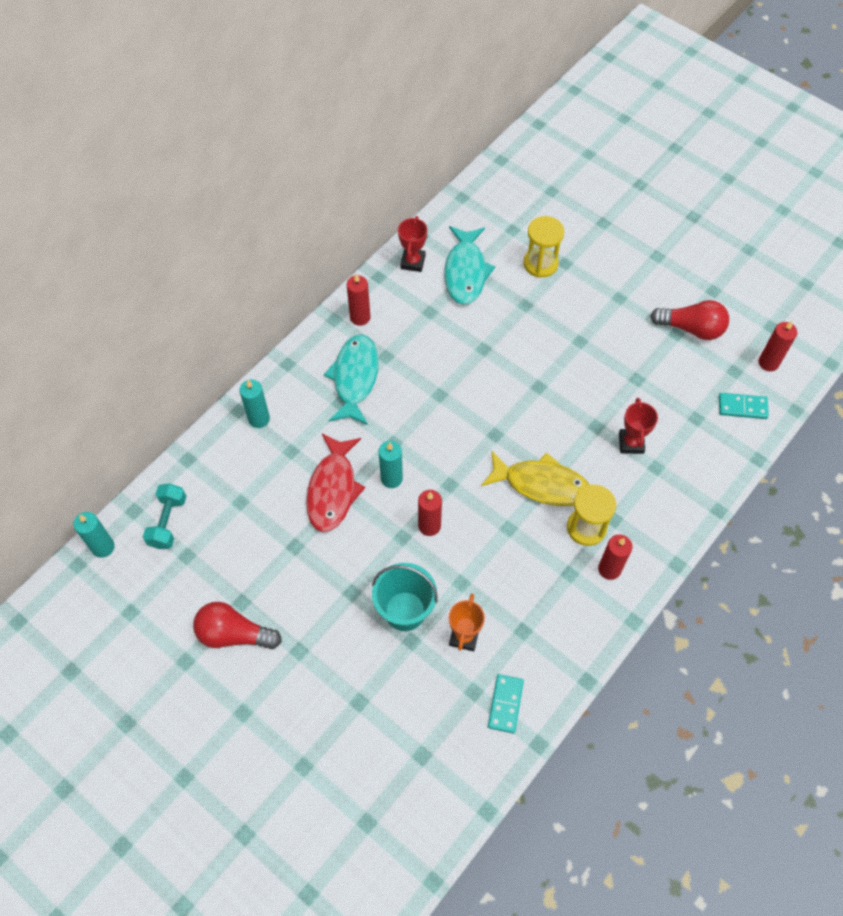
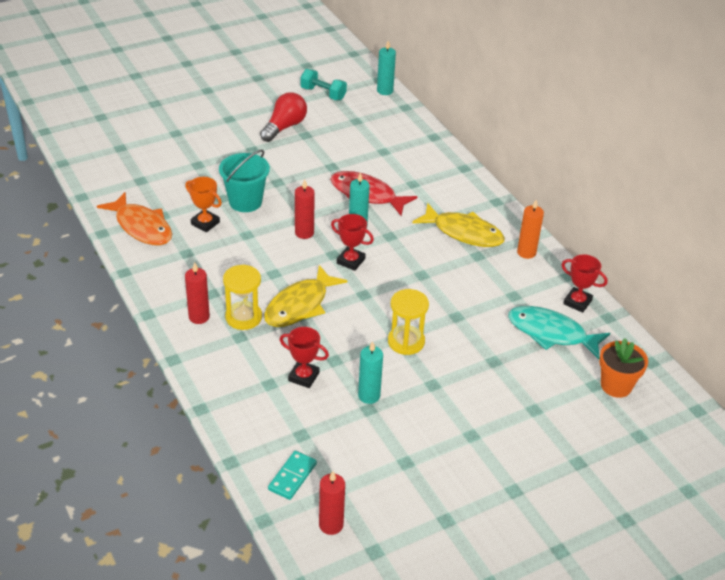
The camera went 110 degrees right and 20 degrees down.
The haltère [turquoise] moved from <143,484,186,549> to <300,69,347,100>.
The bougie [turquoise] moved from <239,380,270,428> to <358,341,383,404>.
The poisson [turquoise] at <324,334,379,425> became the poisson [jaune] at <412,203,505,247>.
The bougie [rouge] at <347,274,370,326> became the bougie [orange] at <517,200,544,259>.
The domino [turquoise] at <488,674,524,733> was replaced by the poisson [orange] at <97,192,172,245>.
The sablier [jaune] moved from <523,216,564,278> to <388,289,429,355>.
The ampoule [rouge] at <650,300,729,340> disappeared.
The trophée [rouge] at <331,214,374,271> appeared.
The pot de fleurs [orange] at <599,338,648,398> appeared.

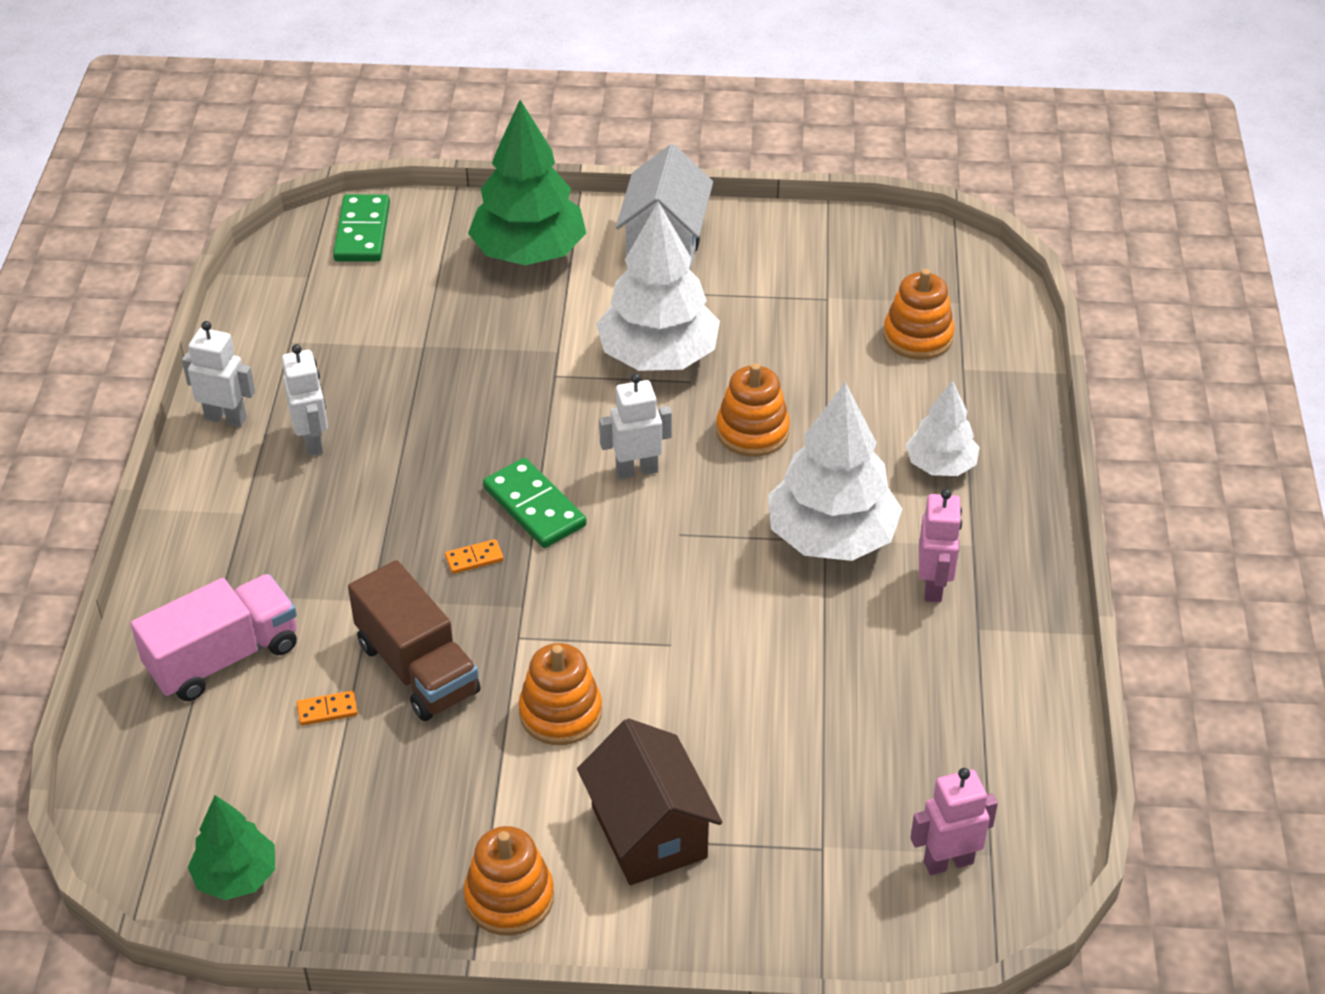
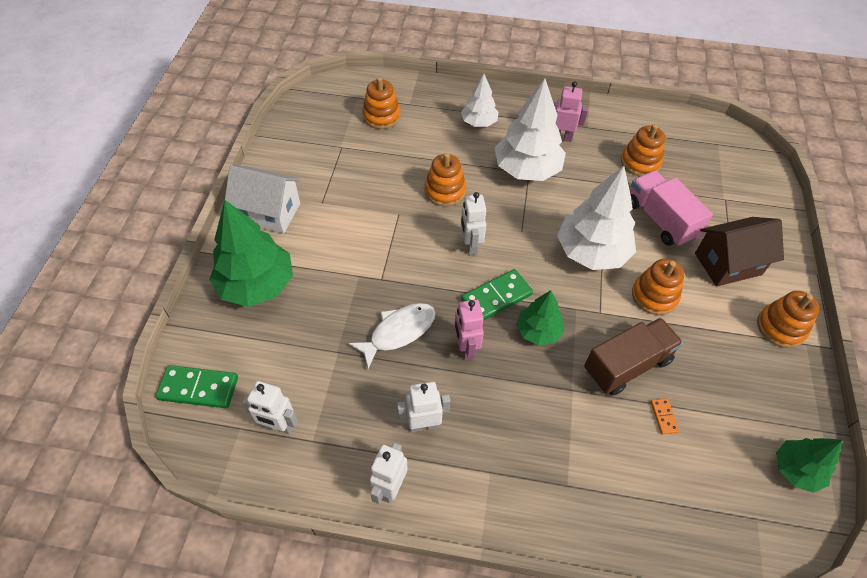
The camera went 85 degrees left and 10 degrees up.
The camion [rose] moved from <131,574,297,701> to <630,171,713,247>.
The domino [orange] at <445,539,504,574> was replaced by the arbre [vert] at <516,290,564,346>.
The arbre [blanc] moved from <596,202,720,371> to <557,166,636,270>.
The robot [rose] moved from <910,768,998,875> to <454,300,484,360>.
The robot [blanc] at <242,381,298,435> appeared.
The poisson [blanc] at <348,303,436,369> appeared.
The jouet à empiler [orange] at <621,124,665,176> appeared.

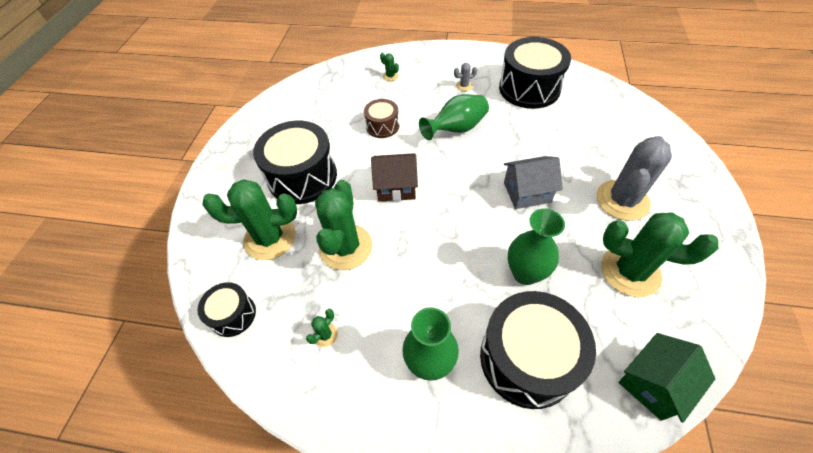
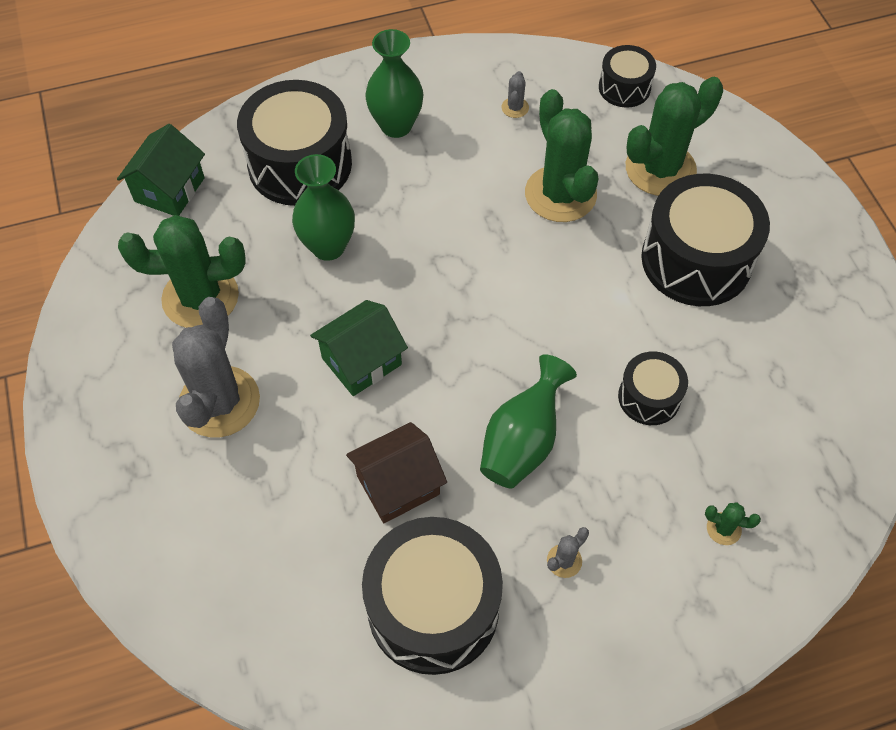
The camera went 150 degrees right and 5 degrees up.
The cactus [vert] at <306,309,338,347> became the cactus [gris] at <502,71,529,118>.
The tambour [marron] at <364,99,399,138> became the tambour [noir] at <618,351,688,425>.
The maison [marron] moved from <371,153,418,202> to <346,422,447,523>.
The maison [gris] at <504,156,563,209> became the maison [vert] at <310,300,408,396>.

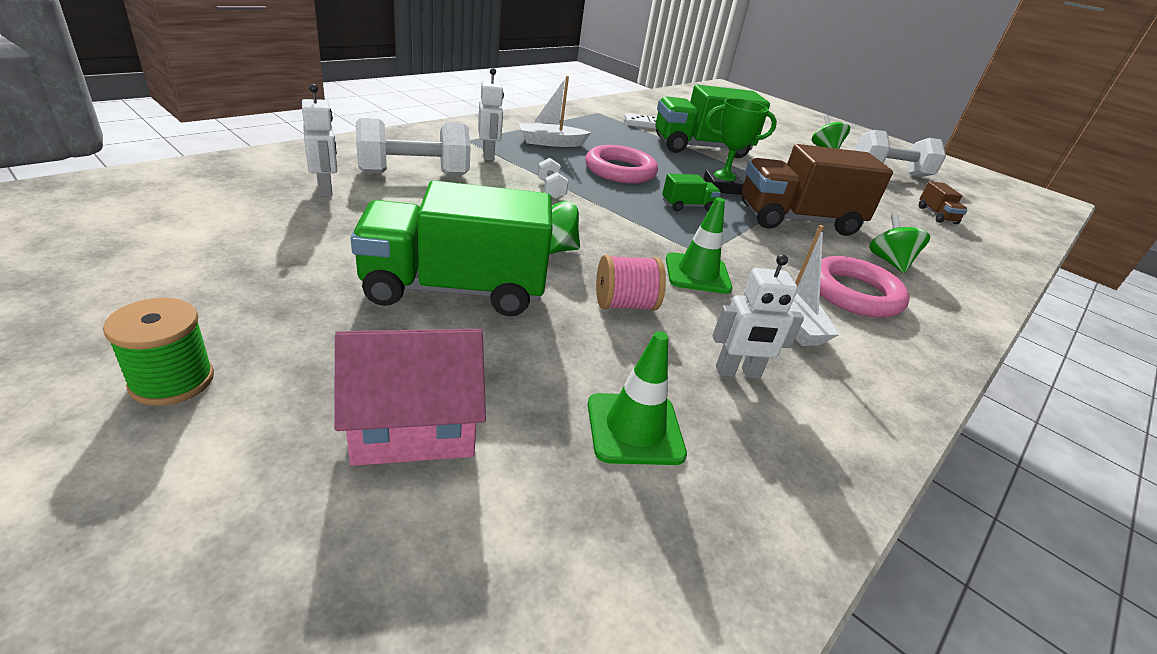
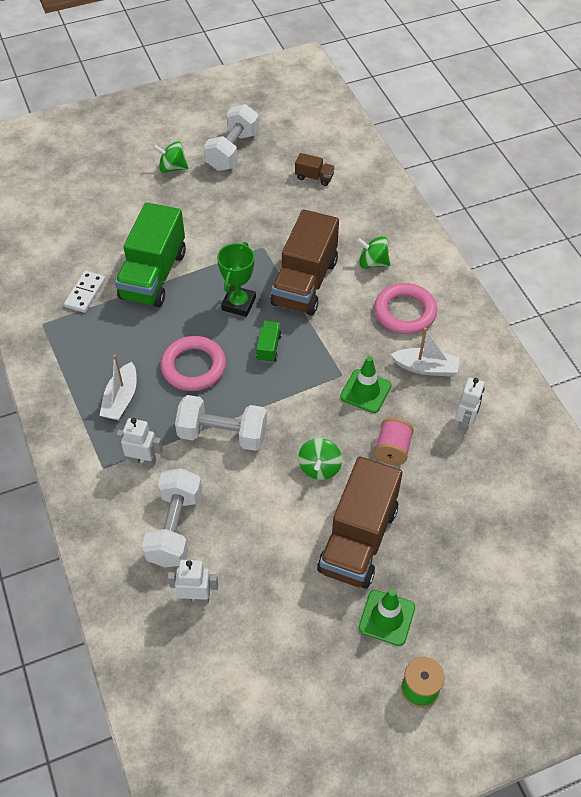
The camera went 60 degrees left and 20 degrees up.
The maison [rose] at <334,329,486,466> disappeared.
The camion [vert] at <351,180,553,316> became the camion [marron] at <317,457,402,589>.
The haltère [blanc] at <538,158,569,199> changed to 2.10 times the size.
The cône de chantier [vert] moved from <588,331,687,465> to <359,589,415,646>.

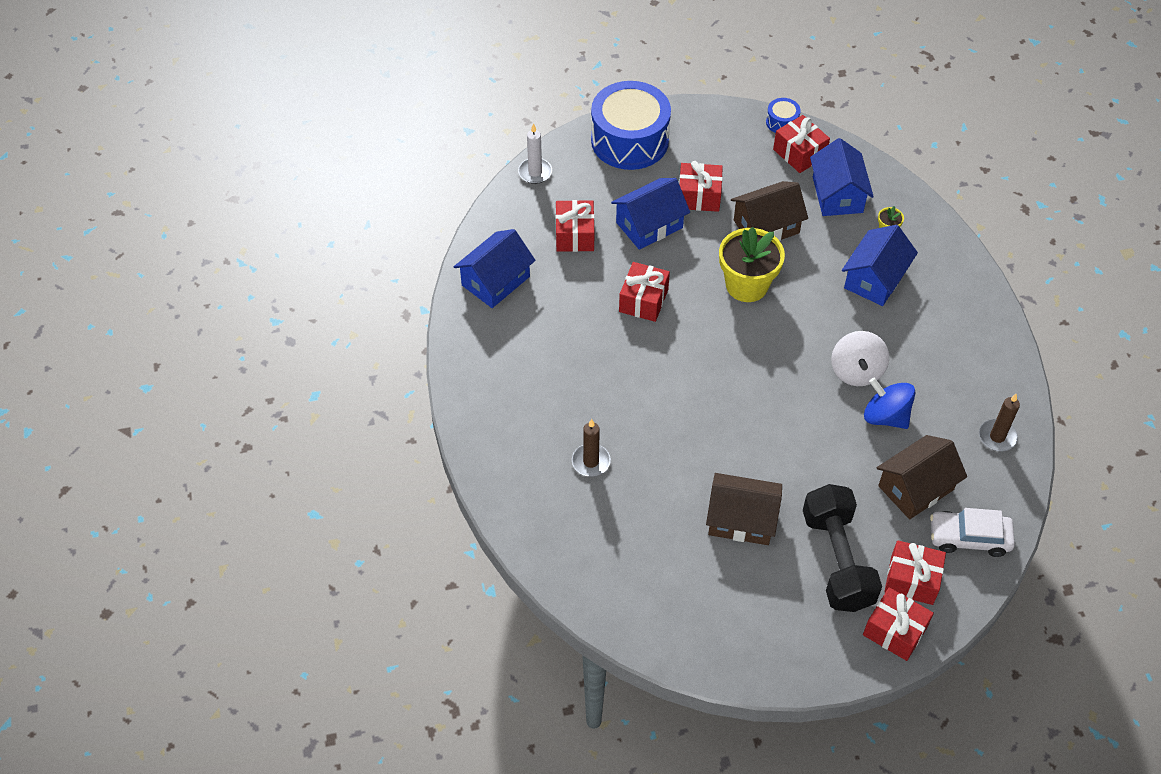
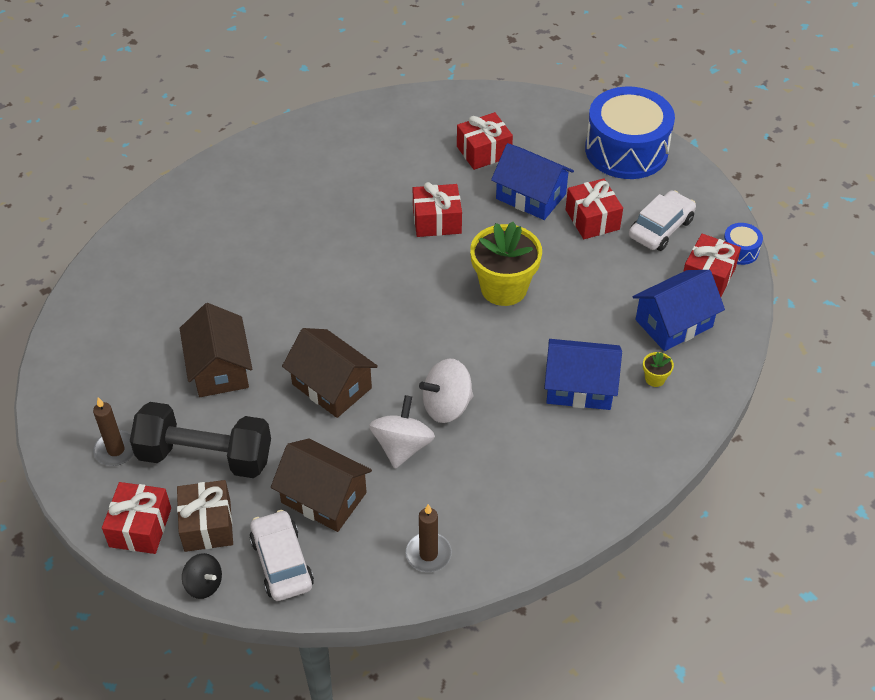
The camera went 65 degrees right and 5 degrees down.
The maison [bleu] at <454,229,535,308> disappeared.
The bougie [blanc] at <518,123,552,184> disappeared.
The bougie [marron] moved from <572,419,611,477> to <93,397,134,466>.
The maison [marron] moved from <731,181,808,241> to <282,328,378,418>.
The haltère [noir] at <803,484,882,612> turned 45 degrees clockwise.
The toupie [bleu] at <864,378,916,429> became the toupie [blanc] at <369,395,435,469>.
The cadeau [rouge] at <884,540,946,605> became the cadeau [marron] at <177,480,233,552>.
The toupie [noir] at <182,553,222,599> appeared.
The voiture [blanc] at <629,190,696,251> appeared.

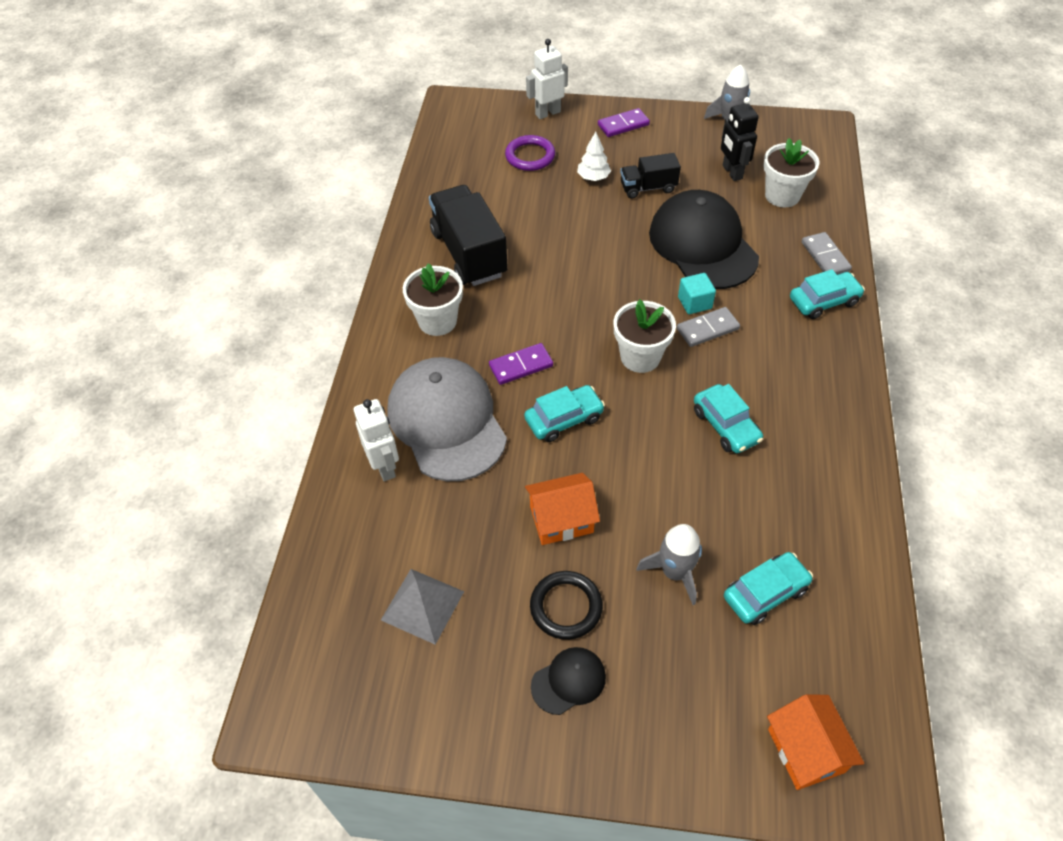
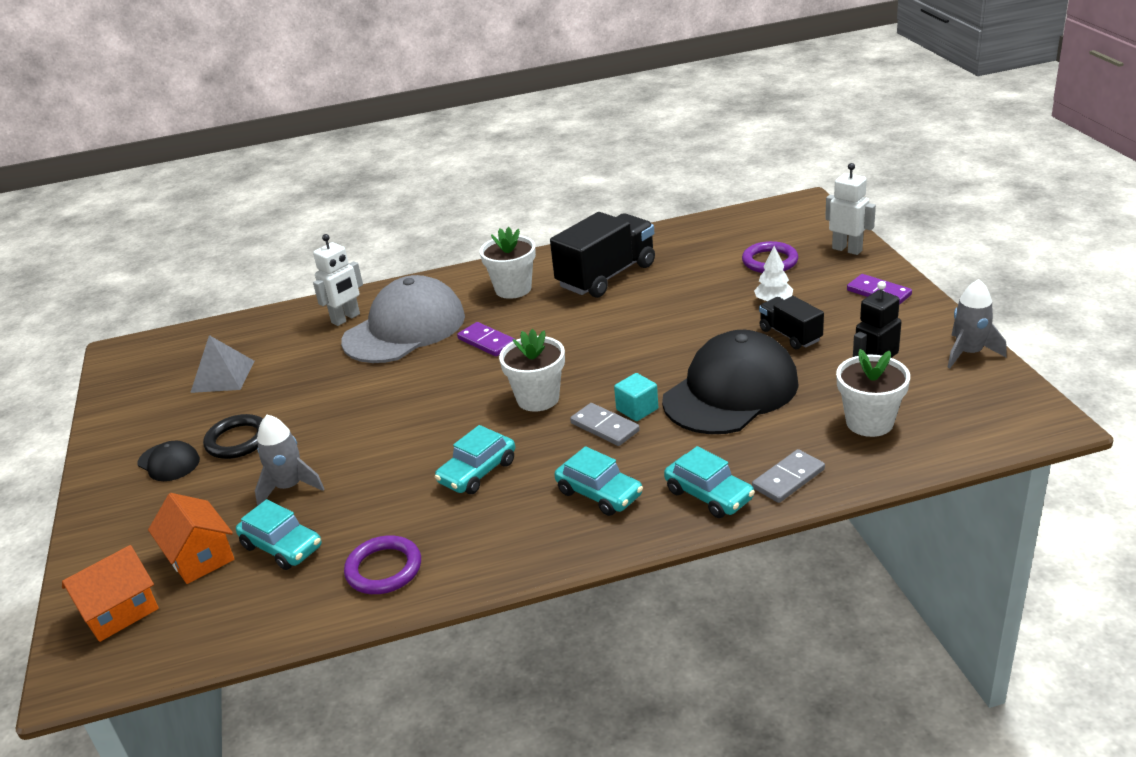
The camera went 70 degrees right and 20 degrees down.
The voiture [turquoise] moved from <524,385,605,442> to <554,446,643,516>.
The maison [orange] moved from <525,473,600,545> to <148,493,234,584>.
The anneau [violet] at <344,535,421,594> appeared.

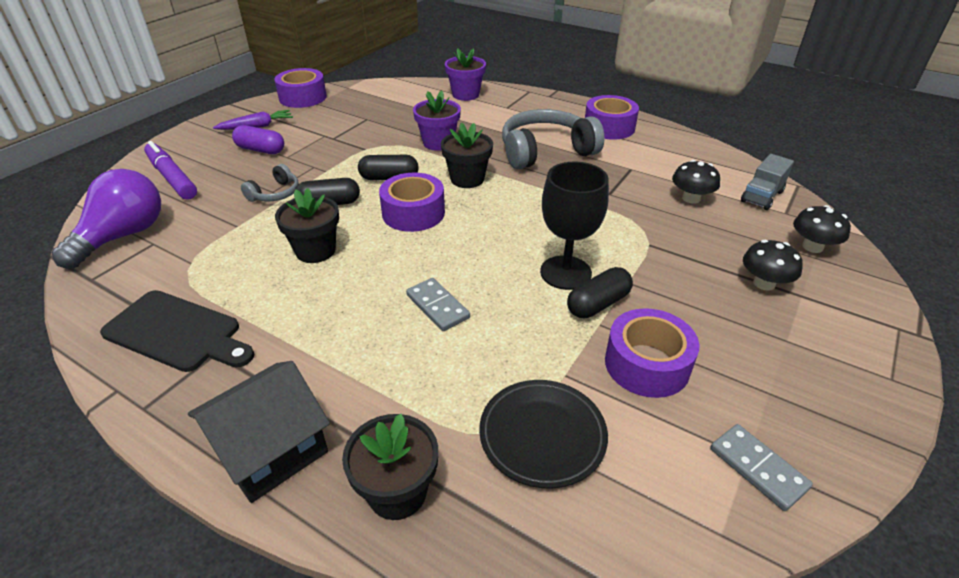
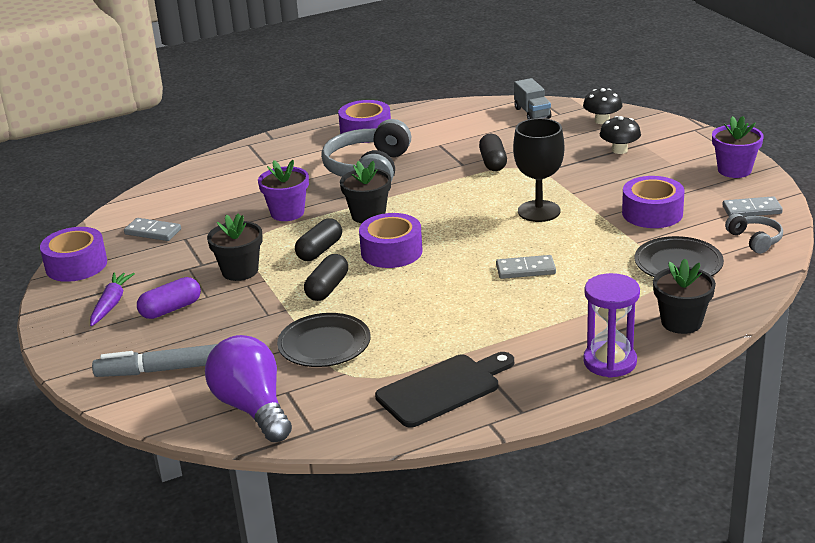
The camera went 55 degrees left and 10 degrees down.
The feutre [violet] at <144,141,197,200> became the feutre [gris] at <92,344,217,377>.
The maison [noir] at <188,361,330,503> was replaced by the sablier [violet] at <583,273,640,378>.
The casque audio [gris] moved from <241,164,299,202> to <725,214,783,254>.
The pot de fleurs [noir] moved from <275,188,339,263> to <207,213,263,281>.
The pot de fleurs [violet] moved from <445,48,486,101> to <712,116,764,178>.
The gélule [noir] moved from <567,267,633,318> to <479,134,507,171>.
The champignon [noir] at <672,160,720,204> disappeared.
The domino [gris] at <124,218,181,241> appeared.
The assiette [noir] at <277,313,371,367> appeared.

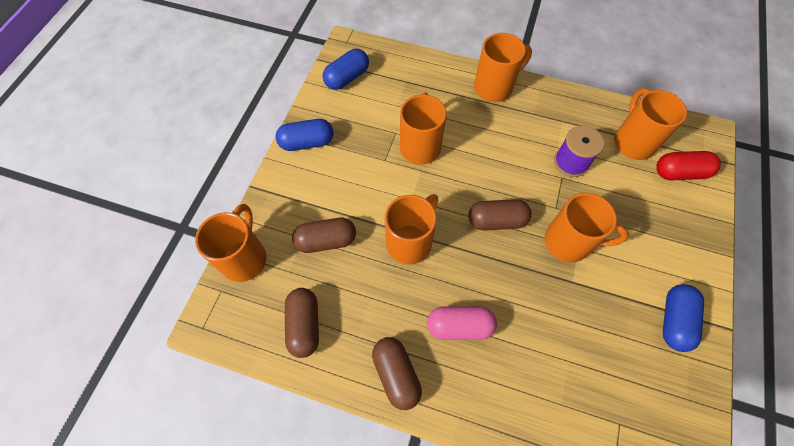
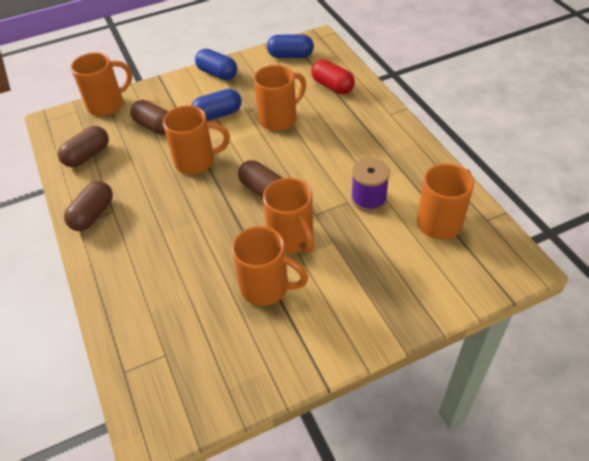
The camera went 50 degrees right and 15 degrees down.
The gélule [rose] at <427,306,497,340> disappeared.
The tasse [orange] moved from <474,33,532,102> to <232,226,308,306>.
The gélule [rouge] moved from <656,151,721,180> to <311,59,355,94>.
The gélule [bleu] moved from <663,284,704,352> to <191,89,242,121>.

